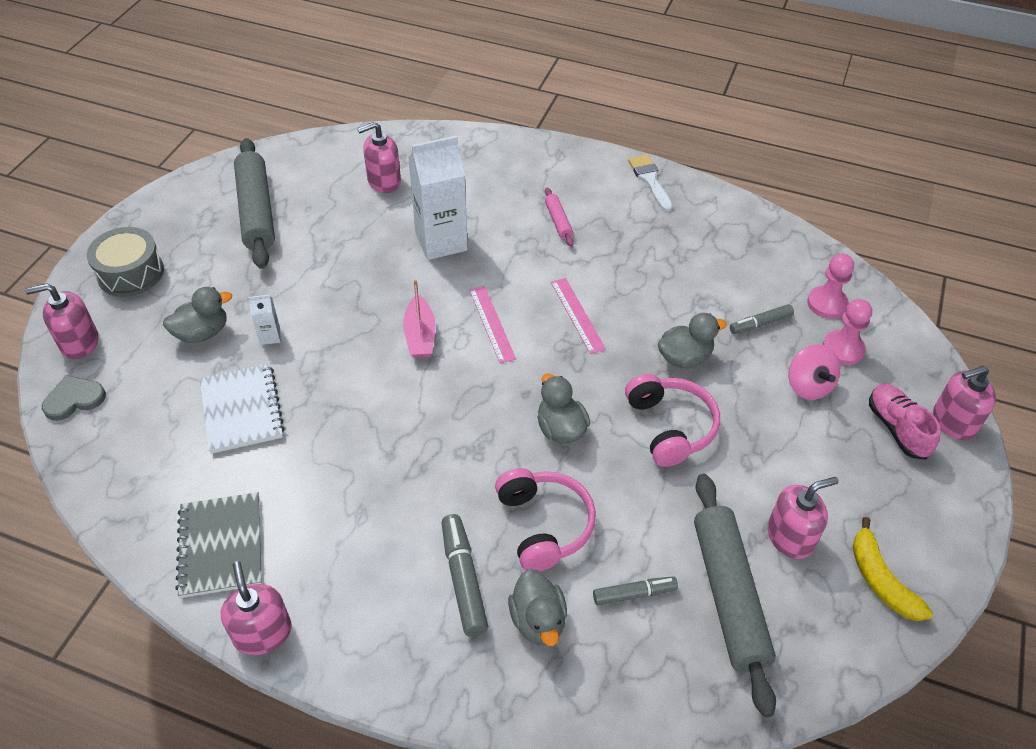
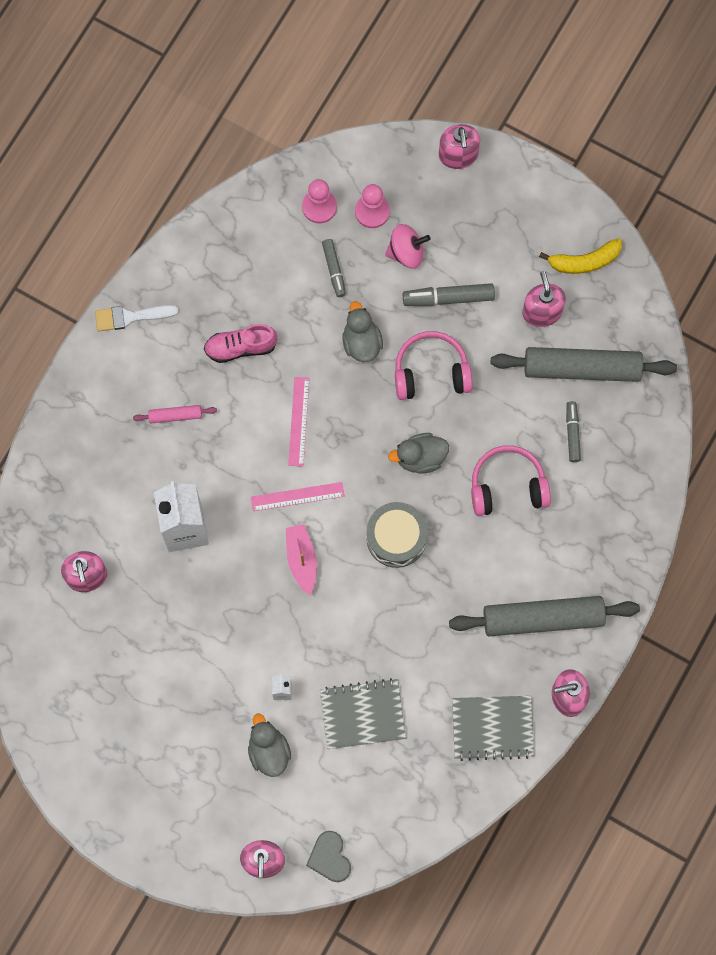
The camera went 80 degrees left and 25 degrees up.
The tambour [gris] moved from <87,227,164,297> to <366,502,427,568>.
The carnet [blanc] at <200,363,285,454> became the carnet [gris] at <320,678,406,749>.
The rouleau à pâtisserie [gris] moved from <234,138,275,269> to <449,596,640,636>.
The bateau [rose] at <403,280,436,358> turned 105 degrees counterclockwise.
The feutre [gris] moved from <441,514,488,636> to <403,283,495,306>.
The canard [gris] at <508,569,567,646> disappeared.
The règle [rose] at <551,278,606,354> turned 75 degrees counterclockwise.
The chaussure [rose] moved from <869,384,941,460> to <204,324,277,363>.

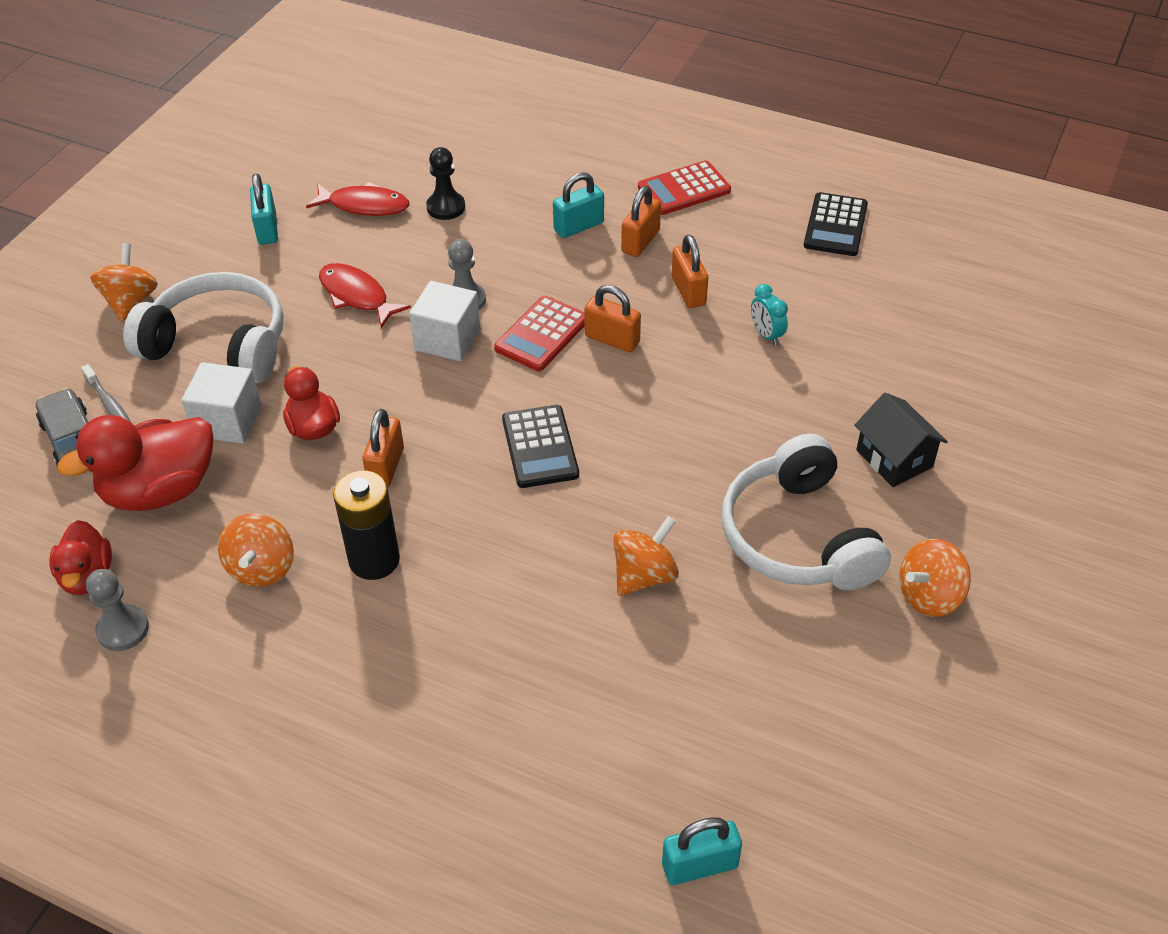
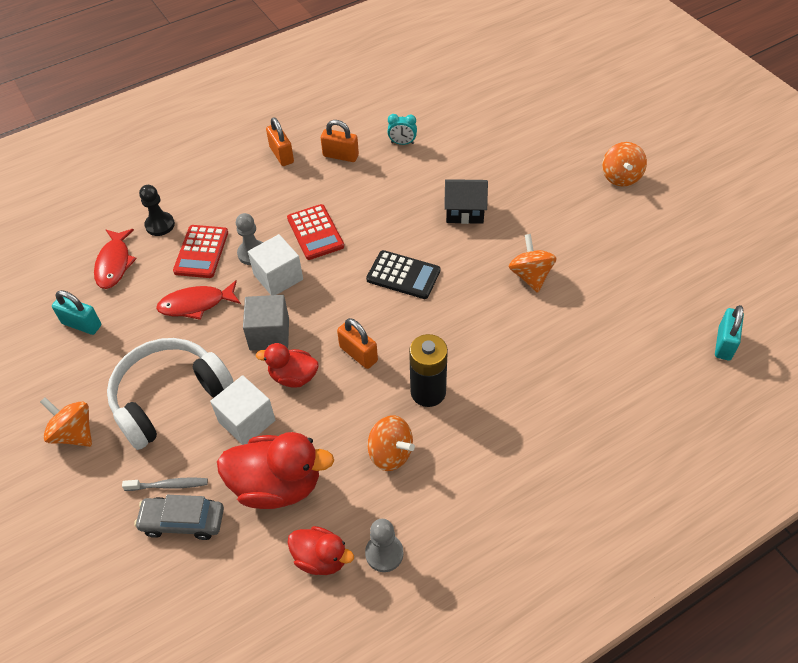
The camera went 55 degrees left and 5 degrees up.
The canard [rouge] at <57,415,213,511> turned 90 degrees counterclockwise.
The poisson [rouge] at <306,182,409,216> turned 135 degrees clockwise.
The cadenas [turquoise] at <553,172,604,238> disappeared.
The cadenas [orange] at <584,285,641,352> disappeared.
The calculatrice [rouge] moved from <638,161,731,215> to <173,225,228,278>.
The casque audio [blanc] at <722,434,891,590> disappeared.
The calculatrice [noir] at <804,192,868,256> disappeared.
The maison [noir] moved from <854,392,948,487> to <444,179,488,224>.
The cube [gris] at <243,295,289,350> appeared.

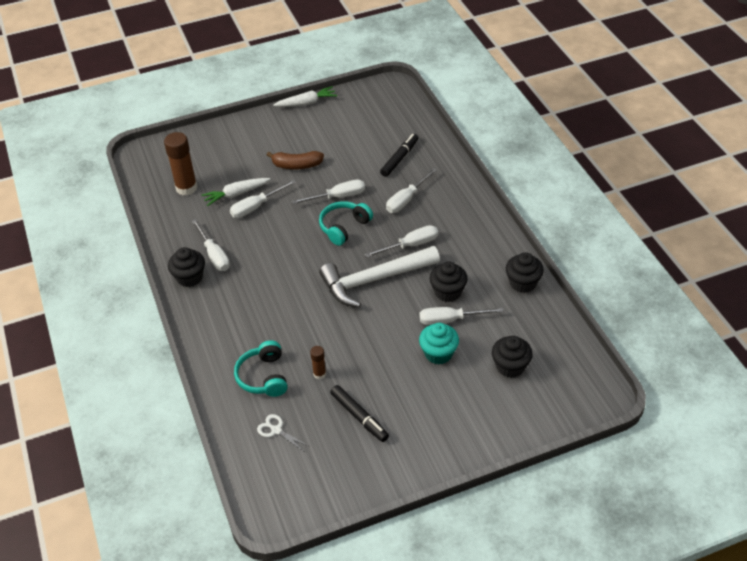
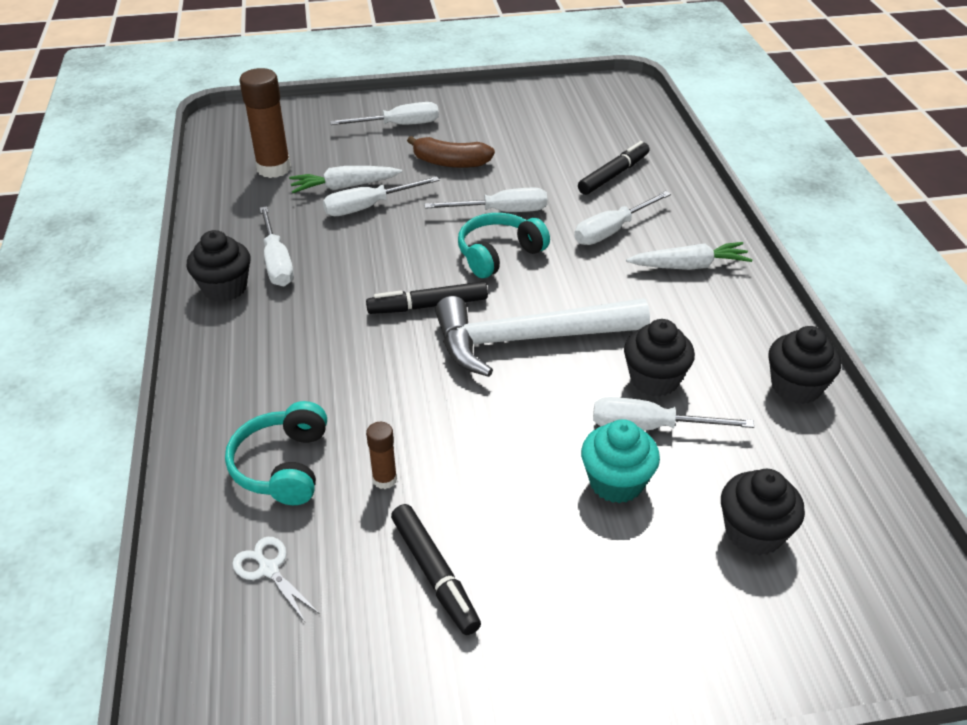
The camera went 10 degrees right and 5 degrees down.
The carotte [blanc] moved from <273,86,337,107> to <626,242,753,270>.
The tournevis [blanc] moved from <365,225,438,257> to <330,102,439,125>.
The feutre [noir] at <366,282,488,314> appeared.

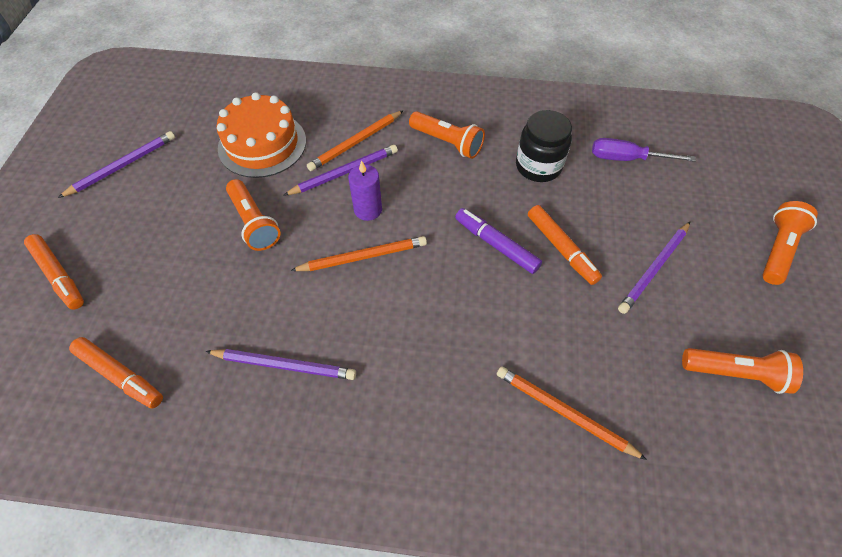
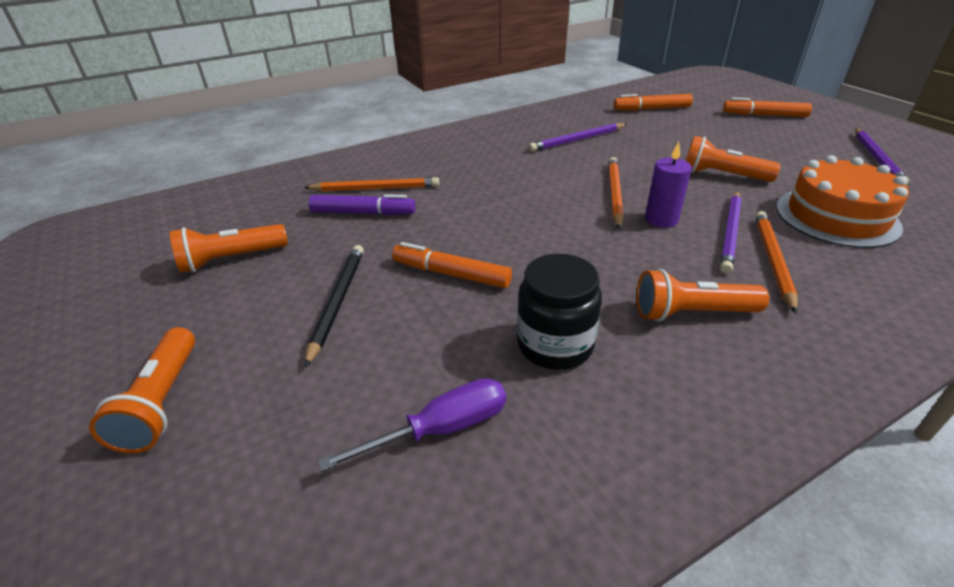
The camera went 145 degrees right and 20 degrees down.
The crayon [orange] at <290,236,427,271> turned 150 degrees clockwise.
The feutre [violet] moved from <455,208,542,274> to <309,194,415,215>.
The crayon [violet] at <618,222,690,314> became the crayon [noir] at <305,245,364,368>.

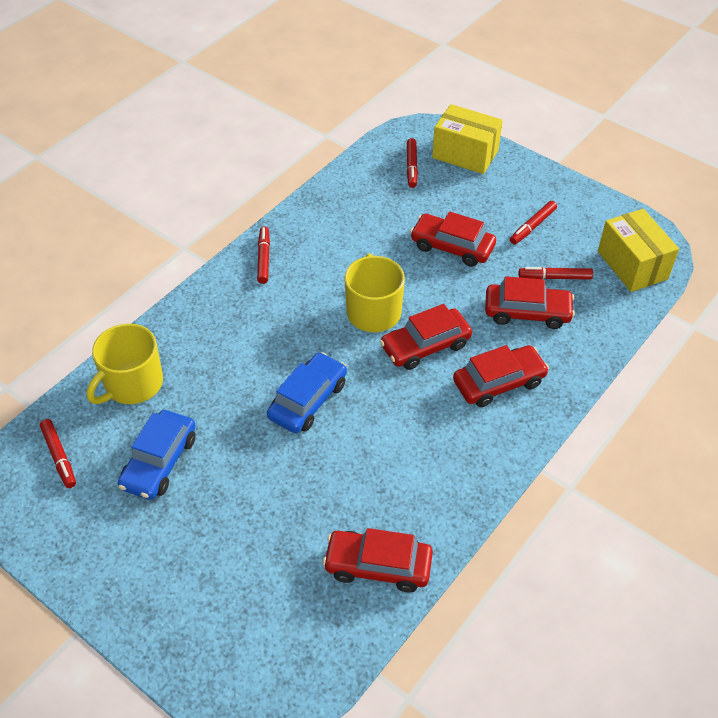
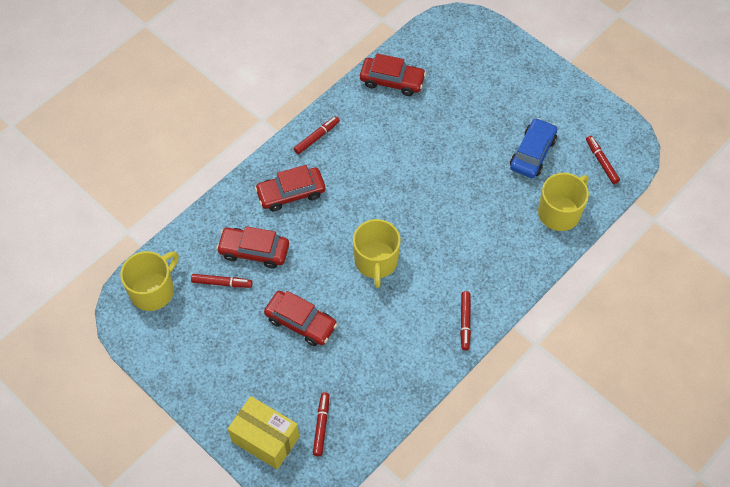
The camera went 175 degrees left and 10 degrees up.
The voiture [bleu] at <267,352,347,433> disappeared.
The voiture [rouge] at <380,304,472,370> disappeared.
The feutre [rouge] moved from <510,201,557,244> to <294,116,340,154>.
The boîte [jaune] at <598,209,679,292> was replaced by the tasse [jaune] at <120,251,179,311>.

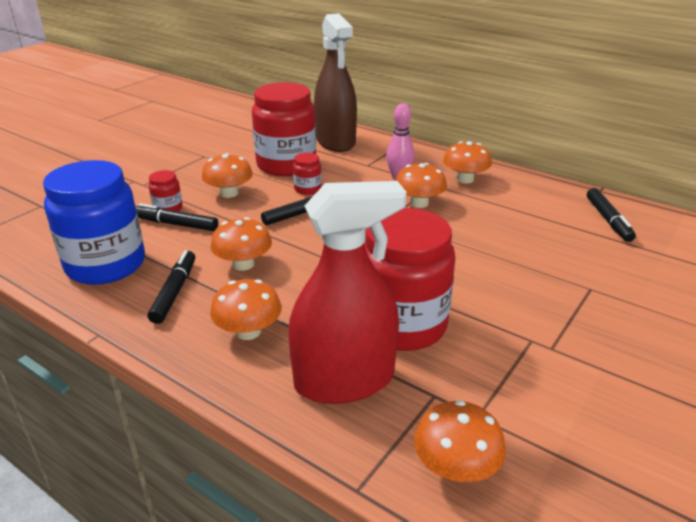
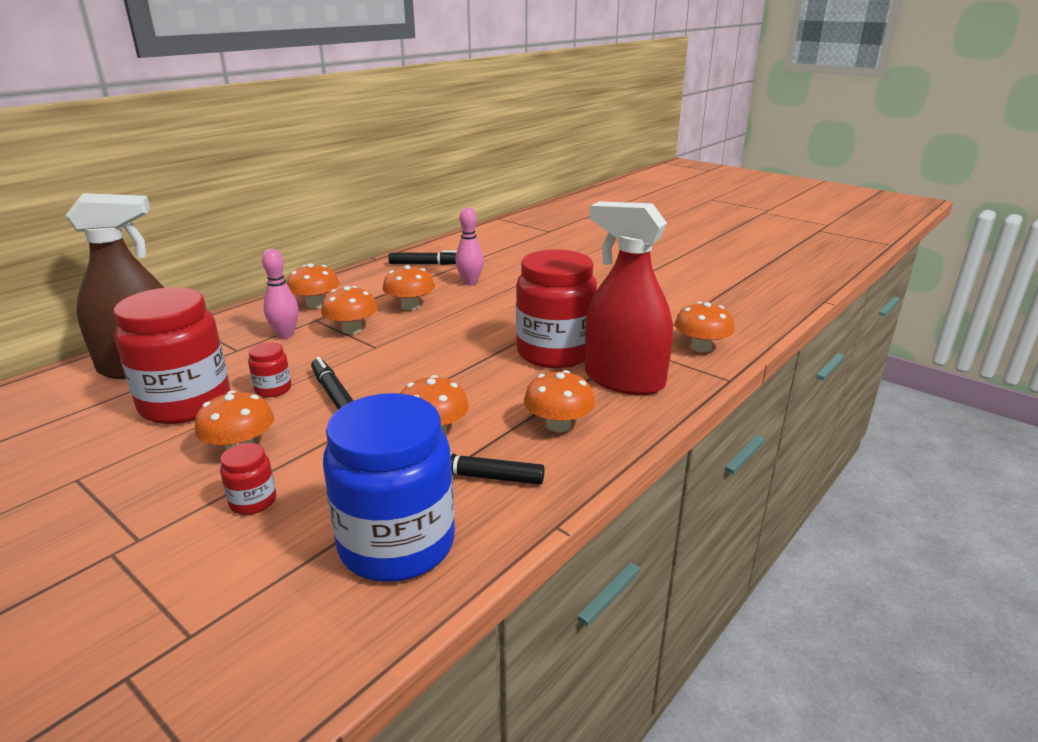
The camera went 85 degrees left and 5 degrees down.
The feutre [noir] at <136,203,218,231> disappeared.
The vaporisateur [rouge] at <288,181,406,404> turned 45 degrees counterclockwise.
The champignon [orange] at <383,265,435,310> appeared.
The quille [rose] at <456,207,484,285> appeared.

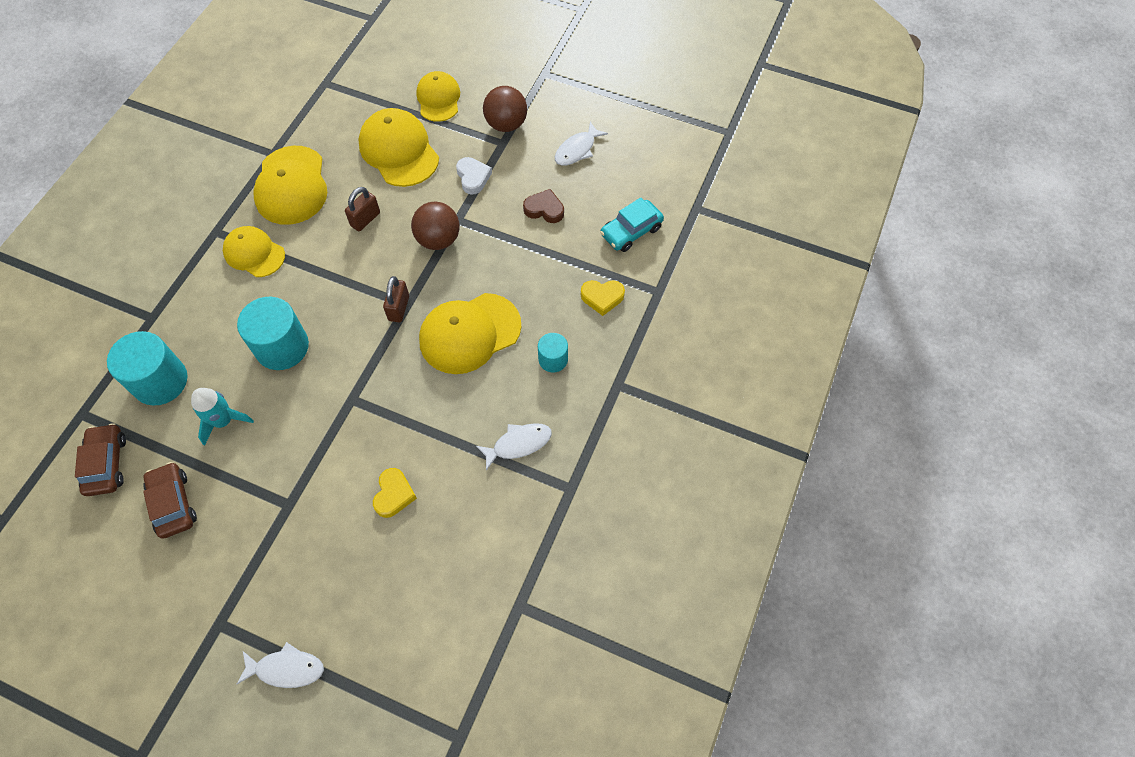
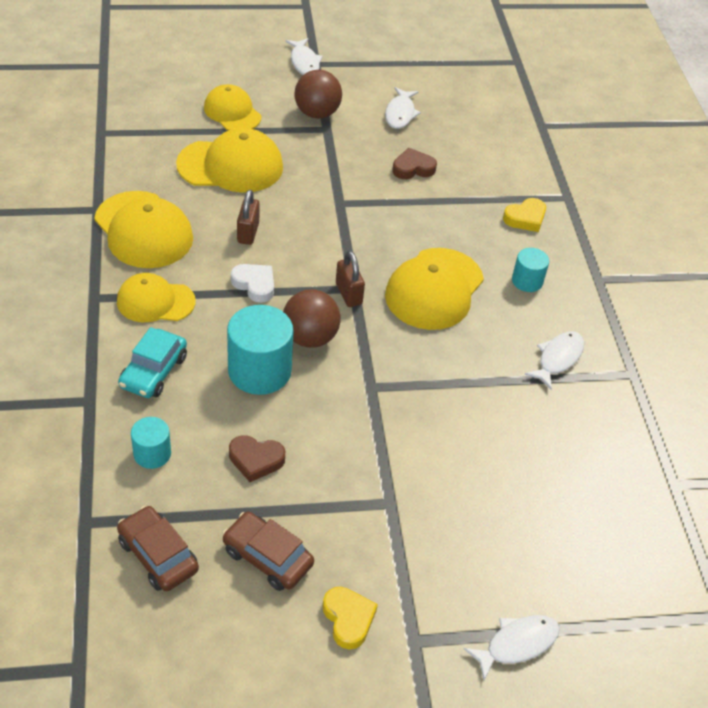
The camera went 35 degrees left and 15 degrees down.
The cylindre [turquoise] at <107,331,187,406> changed to 0.55 times the size.
The fusée [turquoise] at <191,388,254,446> was replaced by the cœur [marron] at <229,435,285,482>.
The casquette [jaune] at <358,108,439,187> turned 150 degrees clockwise.
The cœur [jaune] moved from <373,468,417,518> to <323,587,378,649>.
The balle [marron] moved from <411,202,460,250> to <283,289,340,348>.
The cœur [blanc] moved from <456,157,492,195> to <231,264,274,303>.
The voiture [turquoise] moved from <600,198,664,252> to <118,327,187,398>.
The poisson [blanc] at <285,38,323,75> appeared.

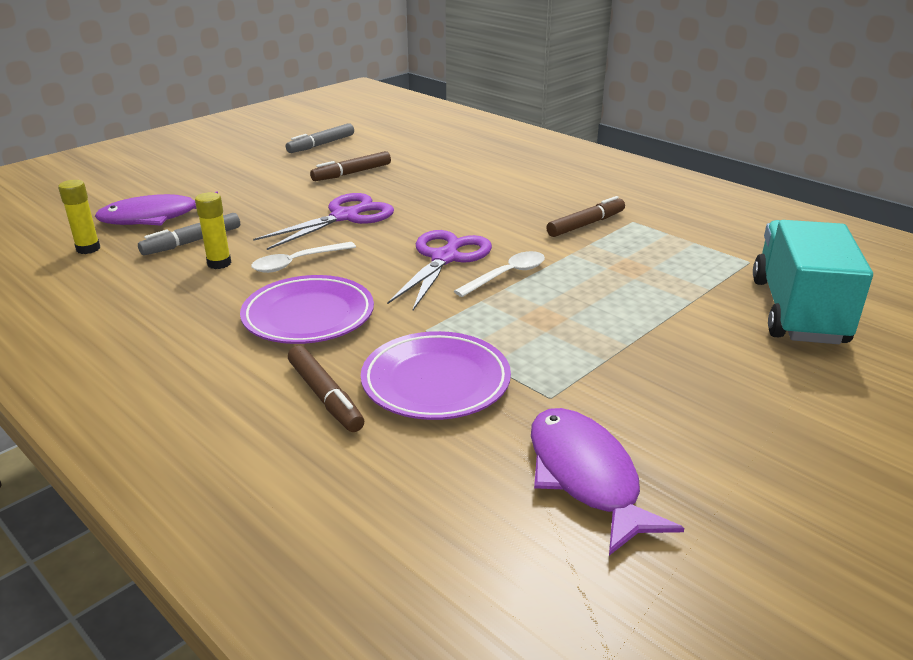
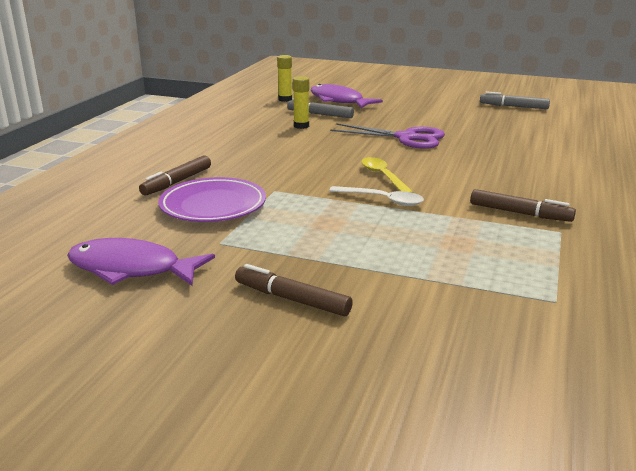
The camera went 65 degrees right and 5 degrees down.
The assiette [violet] at <240,275,374,344> disappeared.
The cuillère [blanc] at <251,242,356,273> disappeared.
The feutre [marron] moved from <310,151,391,181> to <235,264,353,316>.
The ciseaux [violet] at <387,230,492,310> was replaced by the cuillère [jaune] at <361,157,414,193>.
The poisson [violet] at <531,408,684,556> turned 120 degrees counterclockwise.
The camion [turquoise] at <753,220,873,344> disappeared.

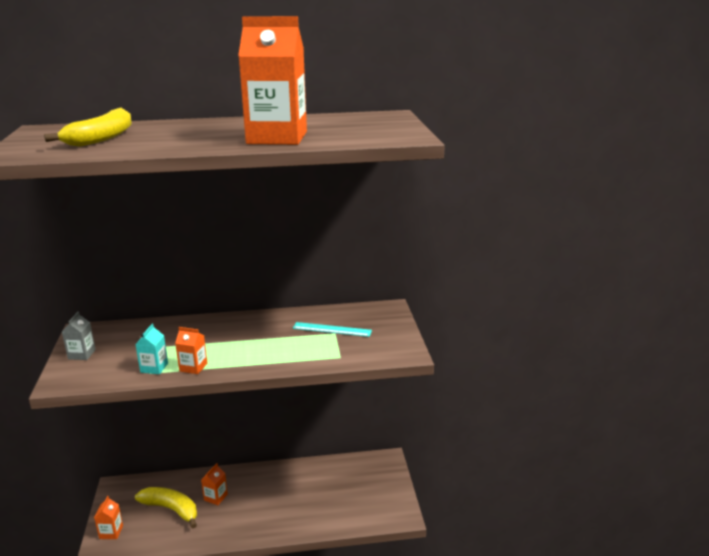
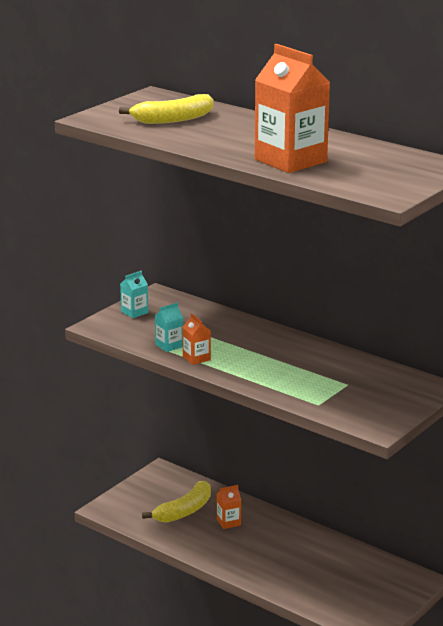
The camera went 45 degrees right and 0 degrees up.
The brique de lait [gris] at <62,312,96,360> became the brique de lait [turquoise] at <120,271,148,318>.
The brique de lait [orange] at <94,496,123,539> disappeared.
The banane [jaune] at <135,487,197,529> turned 60 degrees clockwise.
The règle [turquoise] at <293,322,372,337> disappeared.

